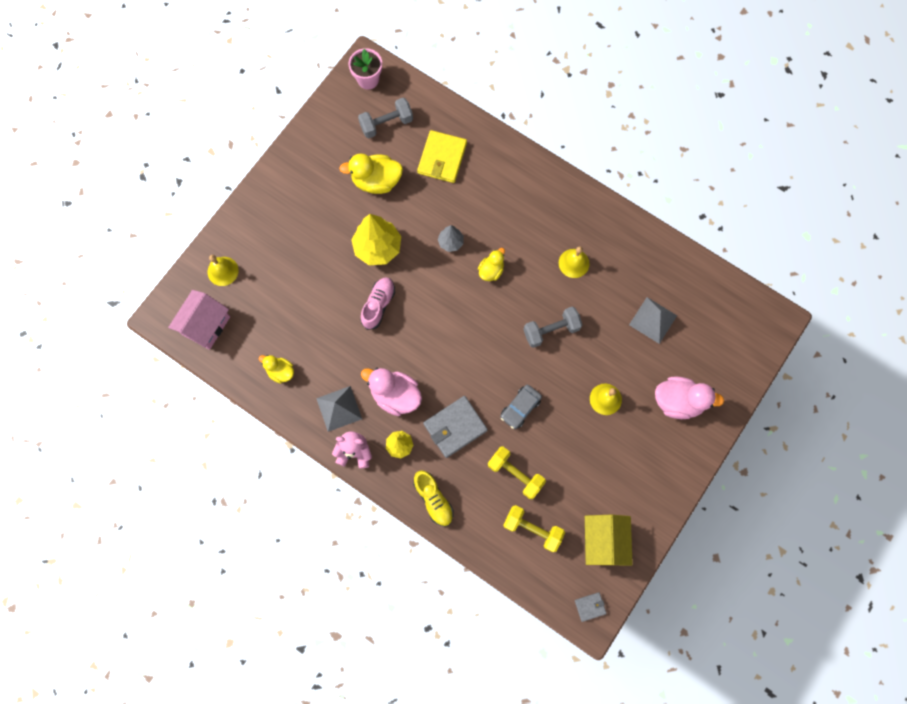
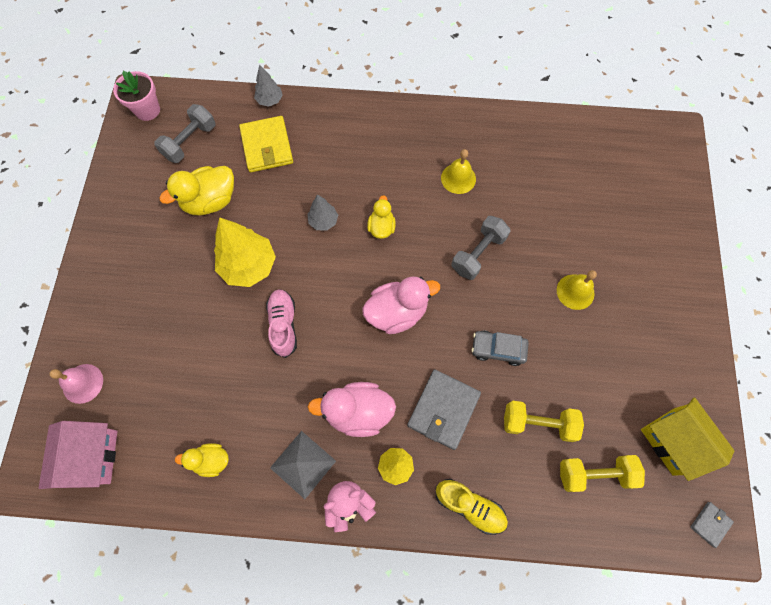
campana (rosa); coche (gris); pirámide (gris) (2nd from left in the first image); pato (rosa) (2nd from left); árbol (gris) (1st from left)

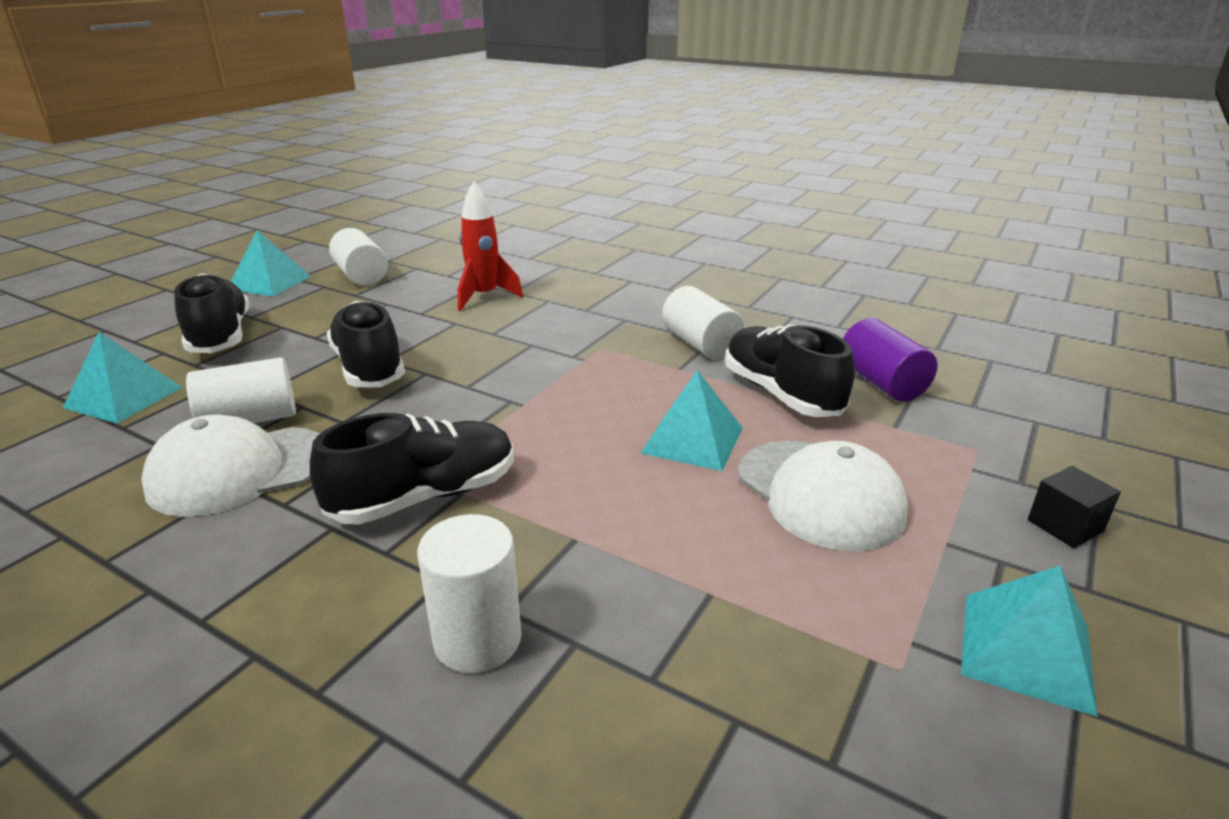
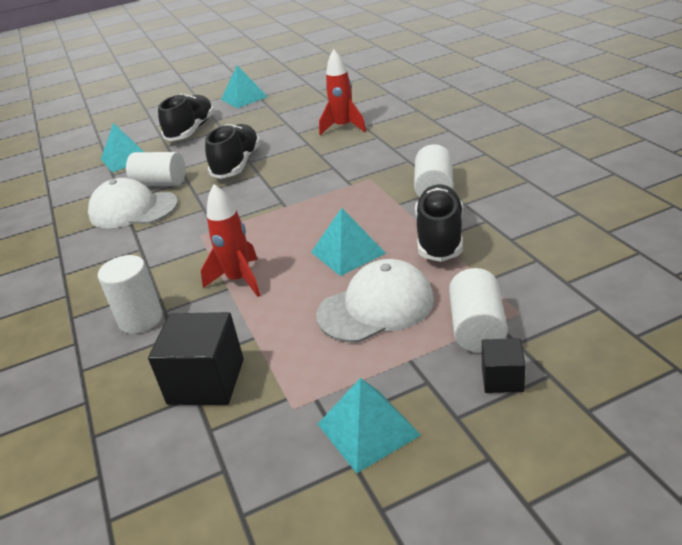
zapato (negro) (3rd from left in the first image); cilindro (blanco) (4th from left); gorra (blanco) (2nd from left); cilindro (morado); cubo (negro) (1st from left); cohete (rojo) (1st from left)

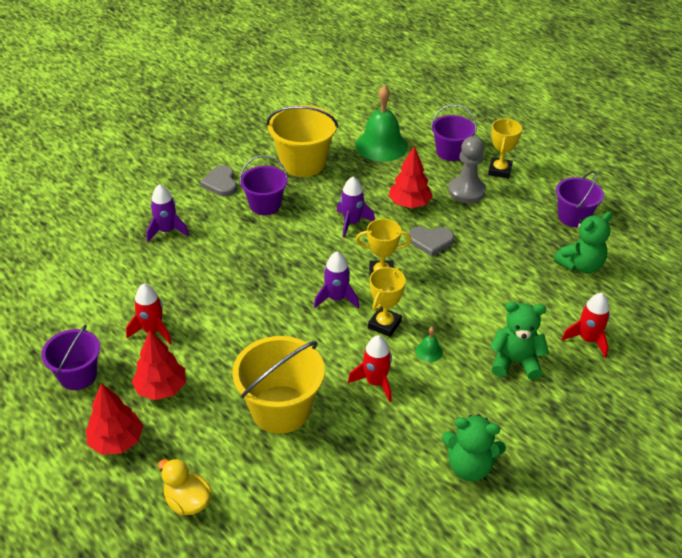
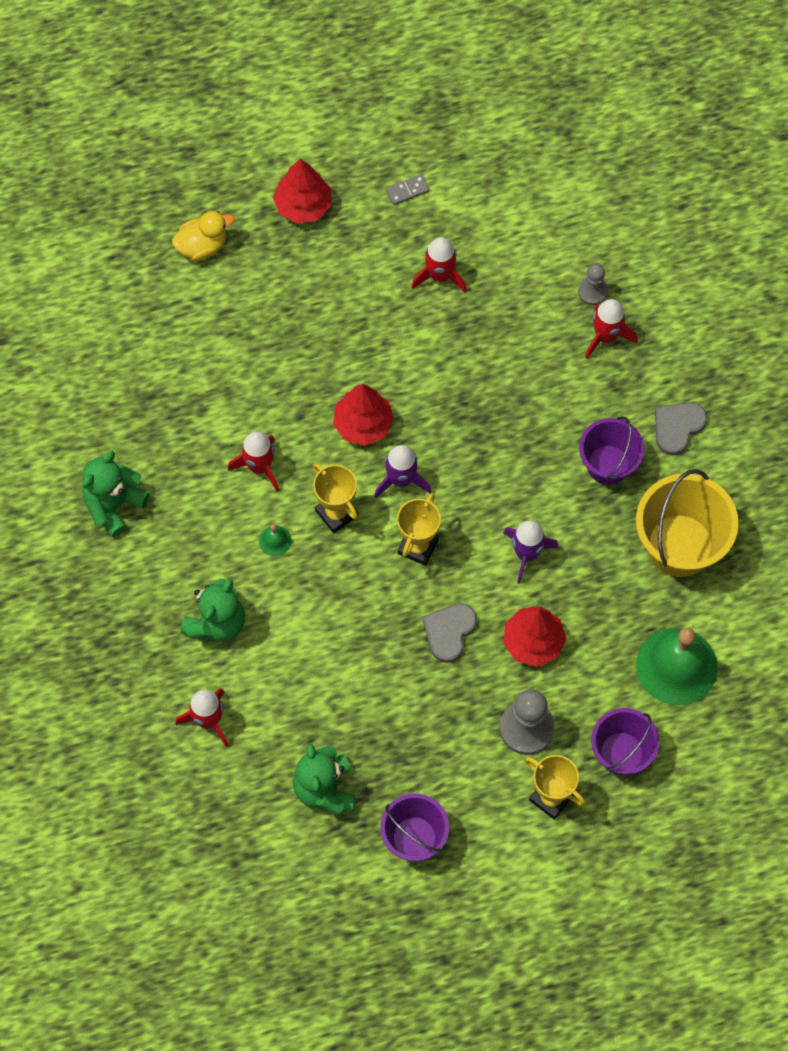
ficha de dominó (gris); árbol (rojo) (2nd from left); cohete (rojo) (4th from left); corazón (gris) (2nd from left); balde (amarillo) (1st from left in the first image); peón (gris) (2nd from left)

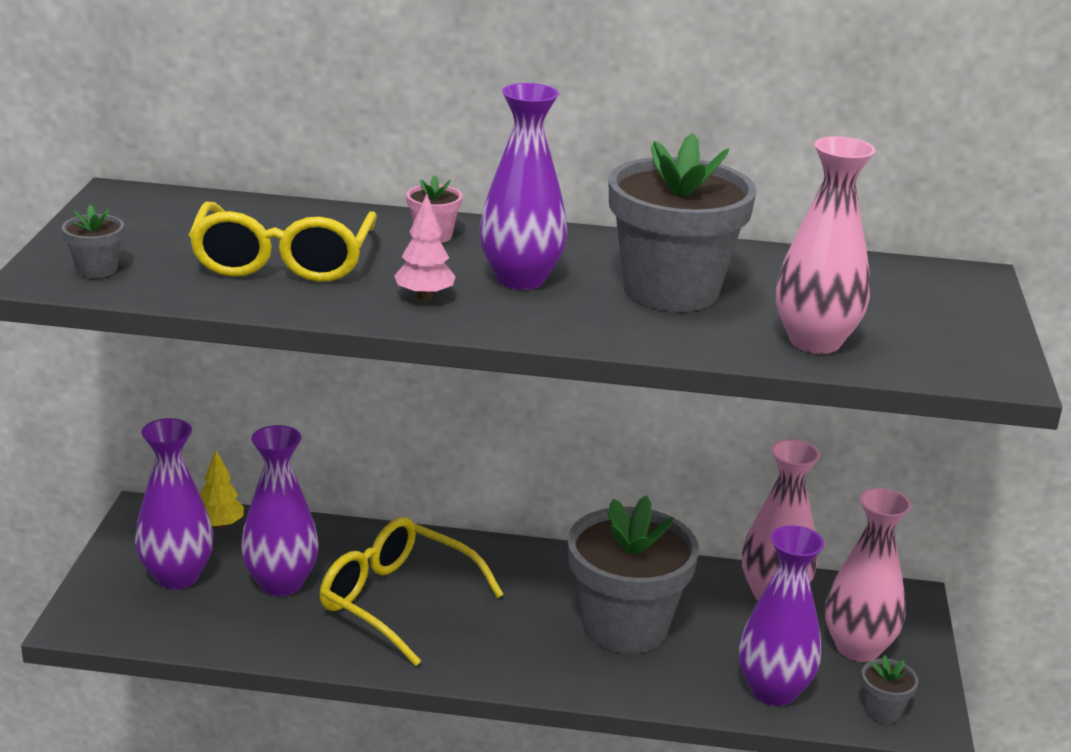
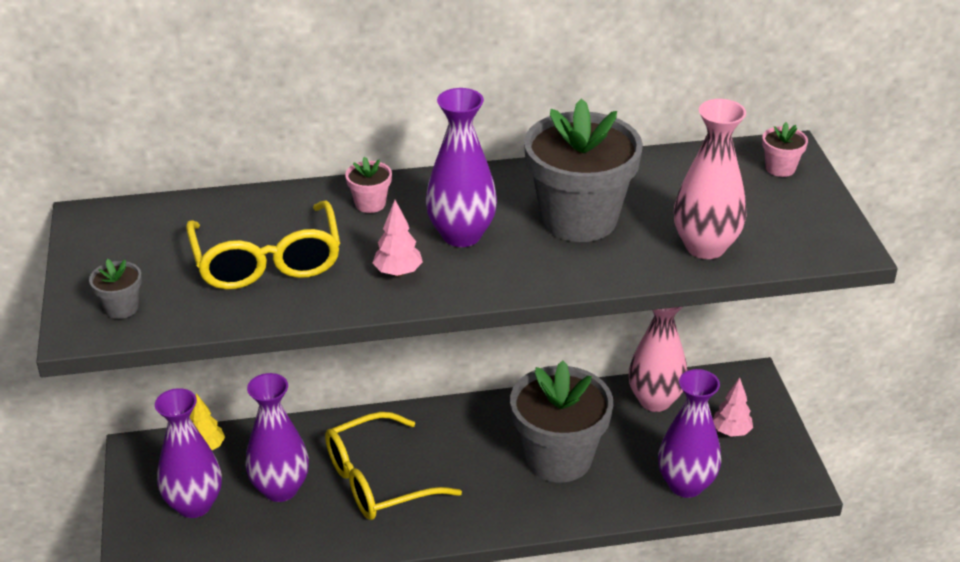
gafas (amarillo) (2nd from left); árbol (rosa) (2nd from left); maceta (gris) (4th from left in the first image); maceta (rosa) (2nd from left)

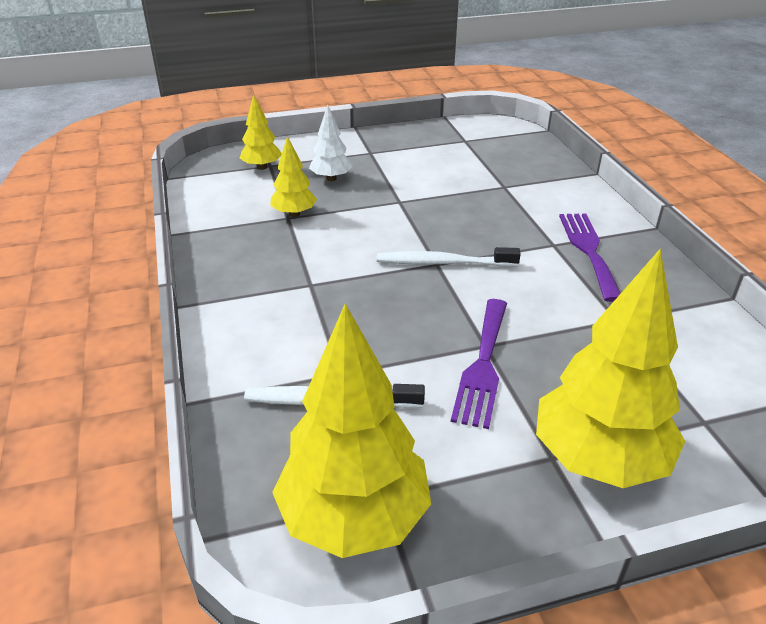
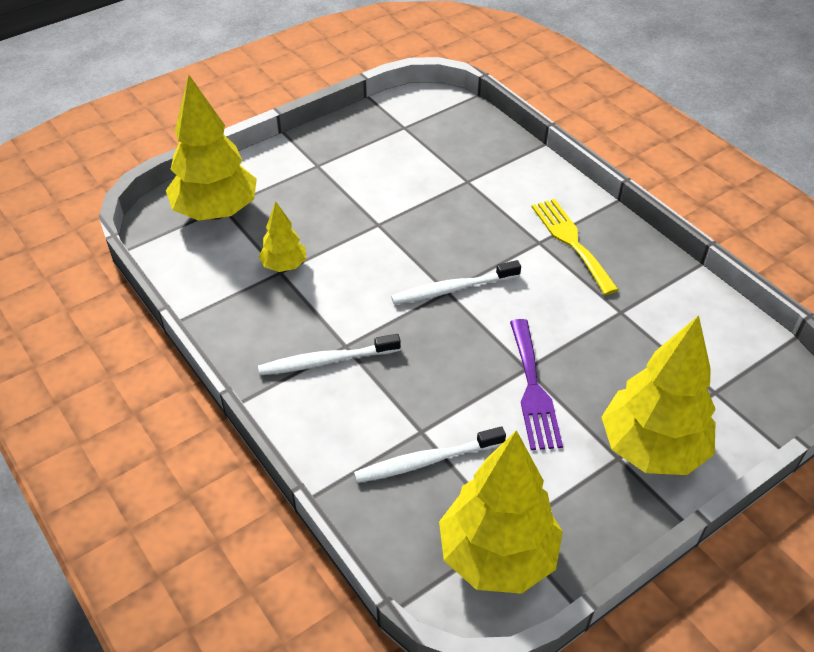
árbol (amarillo) (1st from left); árbol (blanco); tenedor (amarillo); cepillo de dientes (blanco) (1st from left)

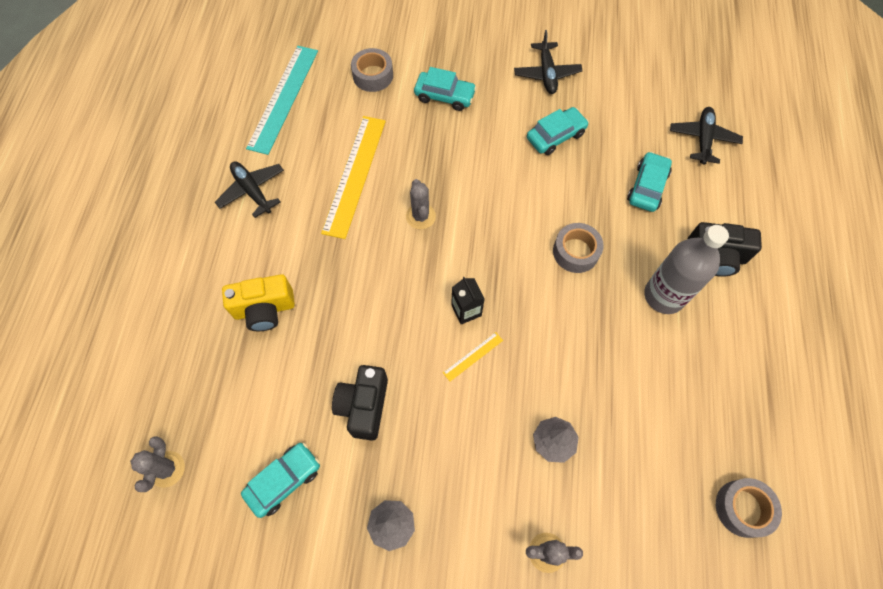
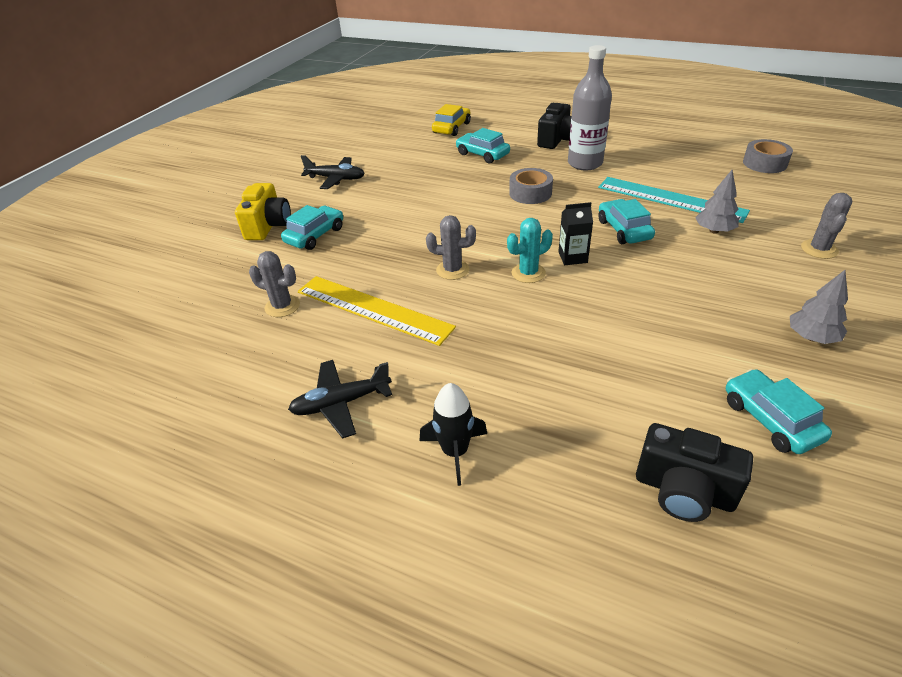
cactus (gris) (1st from left); cámara (amarillo); regla (turquesa); cámara (negro) (2nd from left); cinta adhesiva (gris) (1st from left in the first image); regla (amarillo) (2nd from left in the first image); coche (turquesa) (3rd from left); coche (amarillo); cohete (negro); cactus (turquesa)

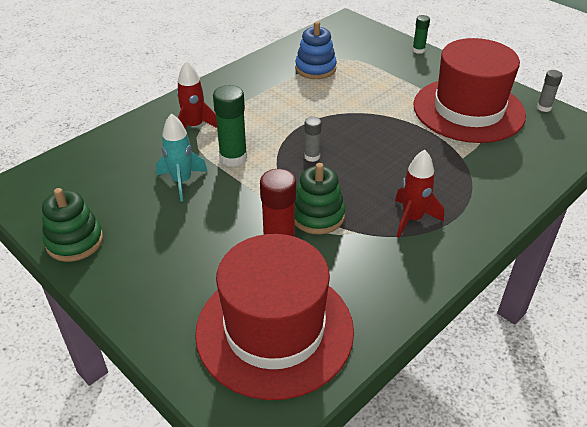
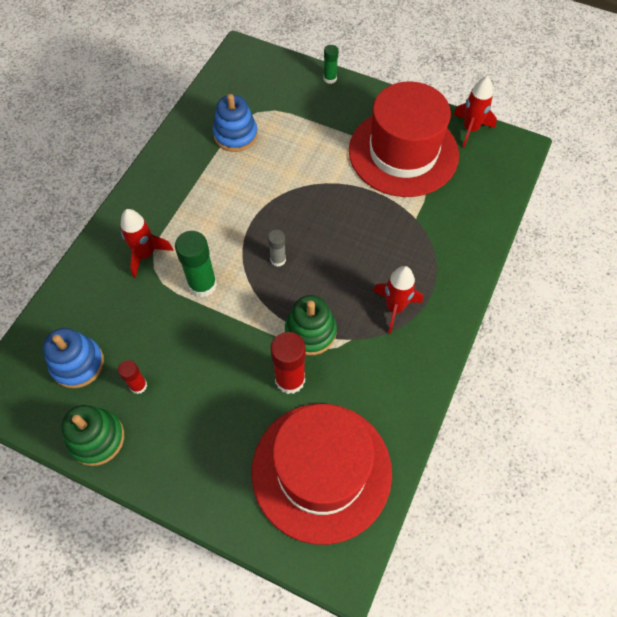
cohete (turquesa); cohete (rojo) (3rd from left); juguete apilable (azul) (1st from left); barra de pegamento (rojo) (1st from left)

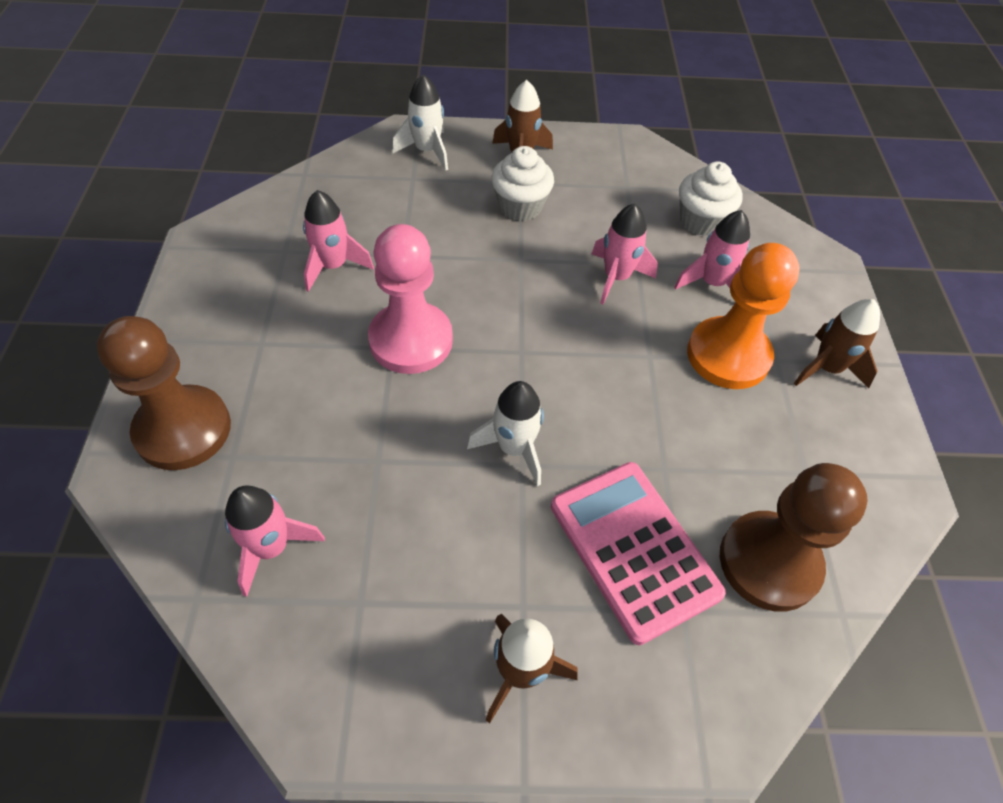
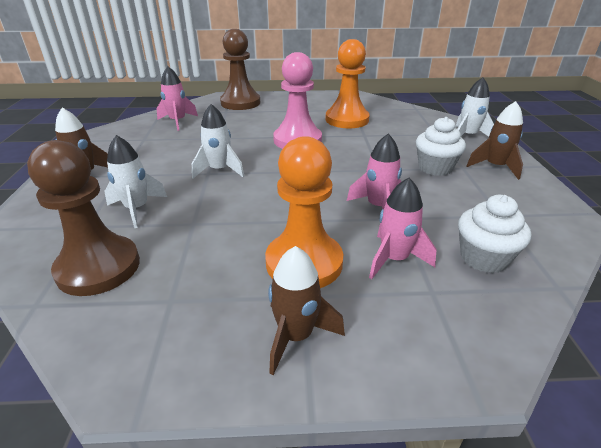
peón (naranja) (2nd from left); cohete (blanco) (1st from left)

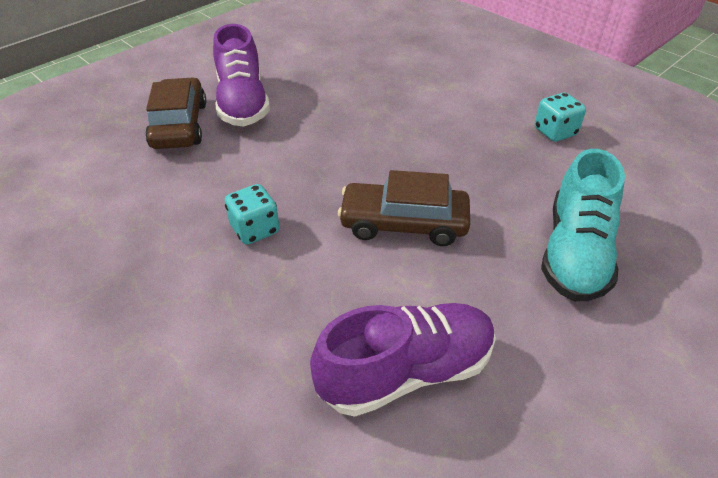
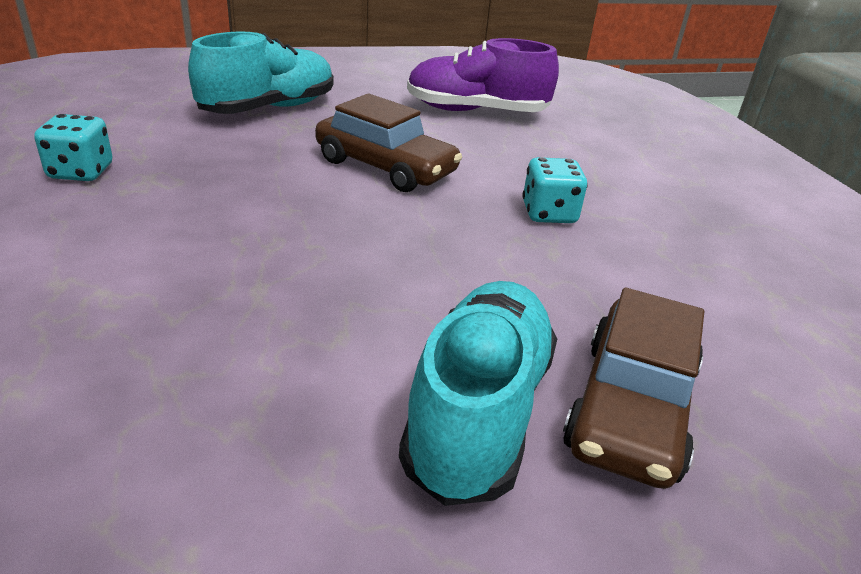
zapato (turquesa) (2nd from left)

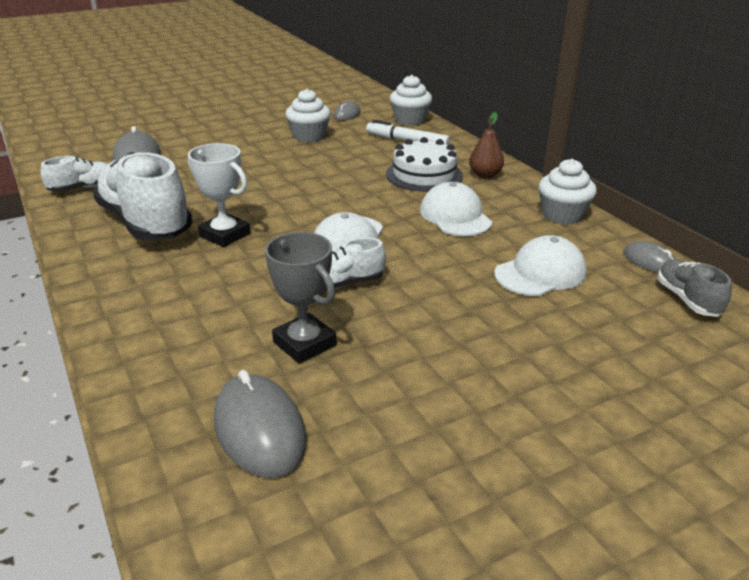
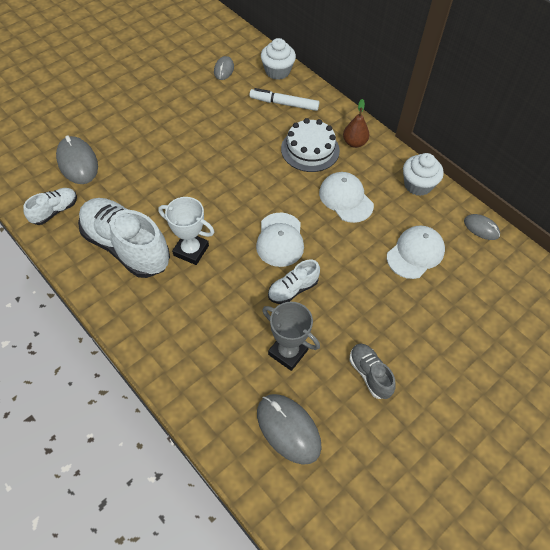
magdalena (blanco) (1st from left in the first image); zapato (gris)

